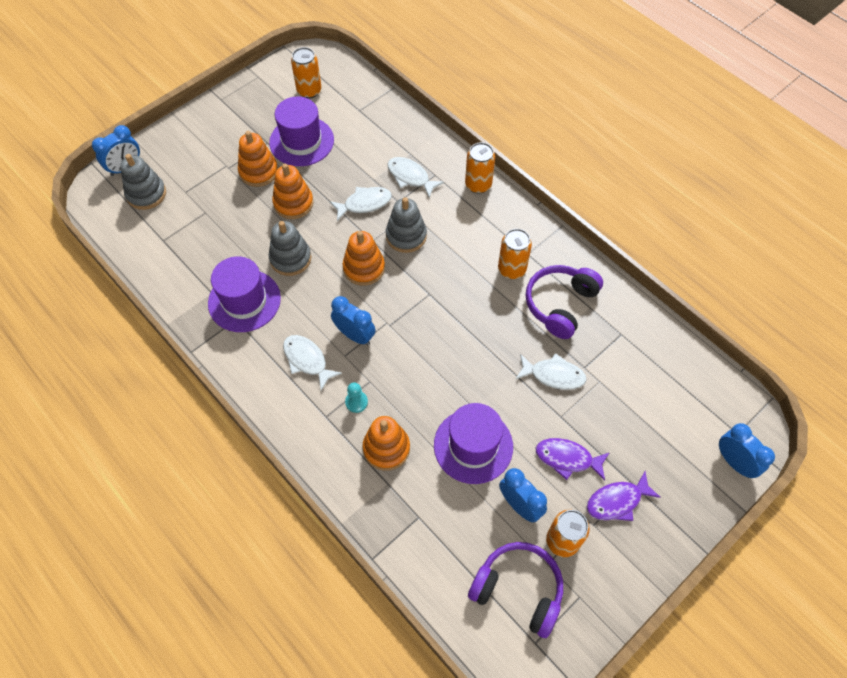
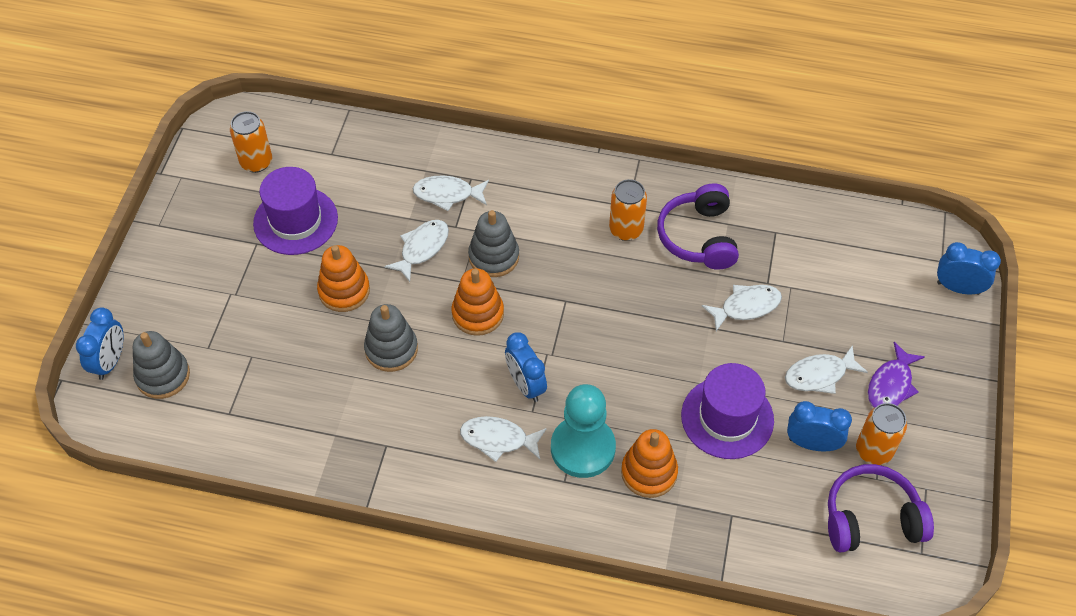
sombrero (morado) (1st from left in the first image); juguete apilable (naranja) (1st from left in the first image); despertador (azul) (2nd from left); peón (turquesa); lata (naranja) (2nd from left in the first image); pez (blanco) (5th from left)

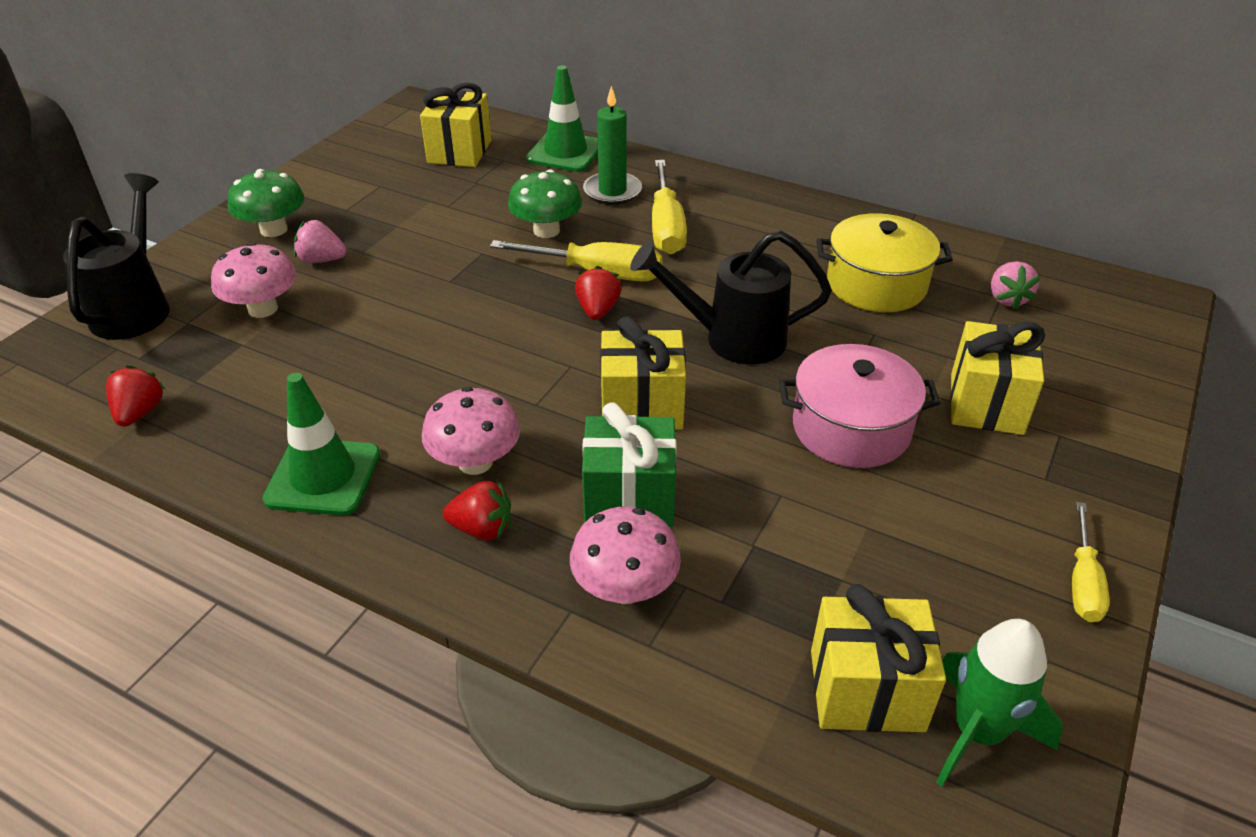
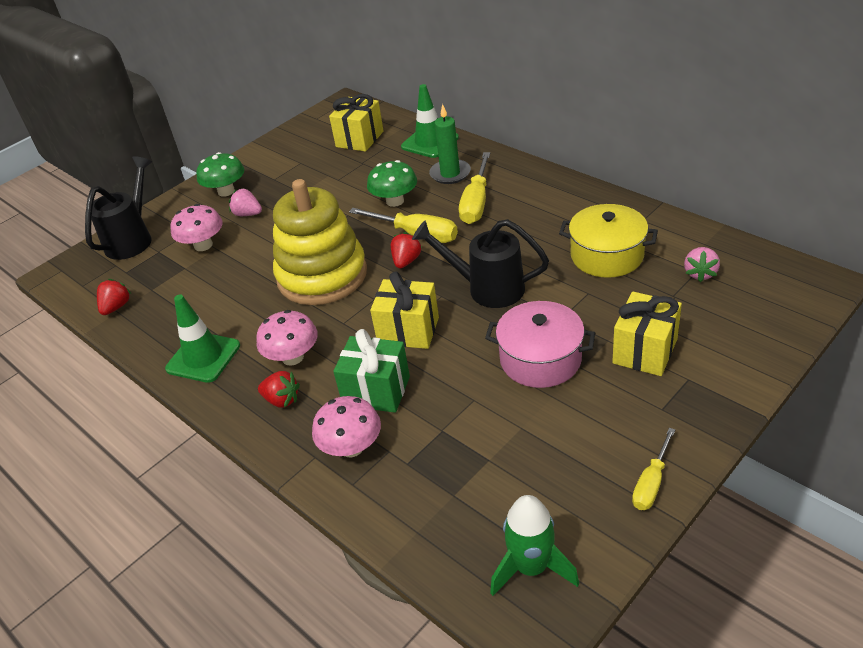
regalo (amarillo) (3rd from left in the first image); juguete apilable (amarillo)

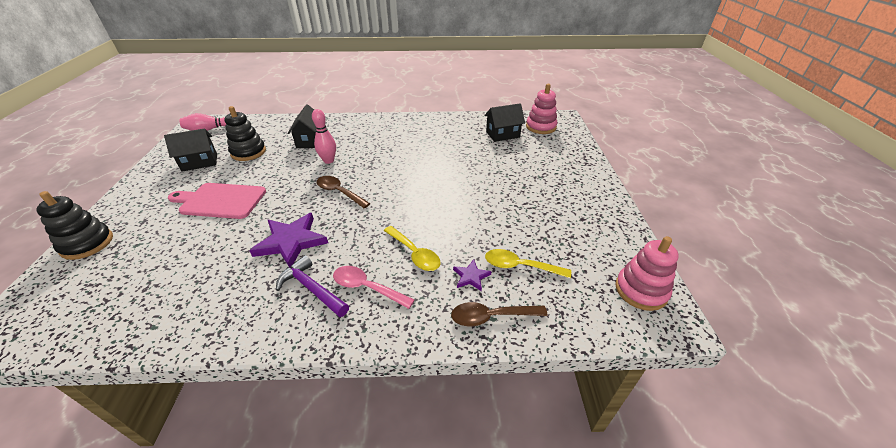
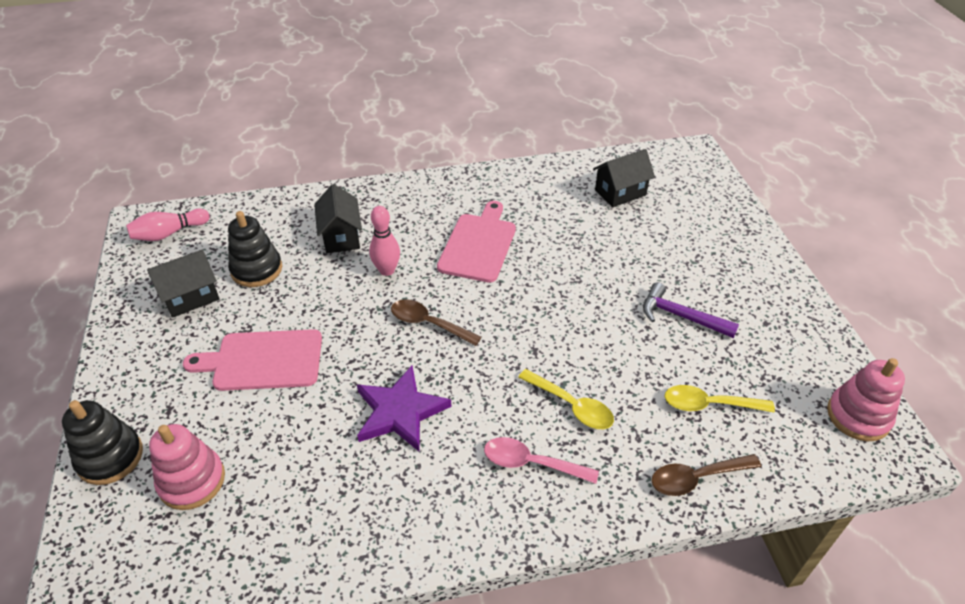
martillo (morado); estrella (morado) (2nd from left in the first image); juguete apilable (rosa) (1st from left); tabla de cortar (rosa) (2nd from left)

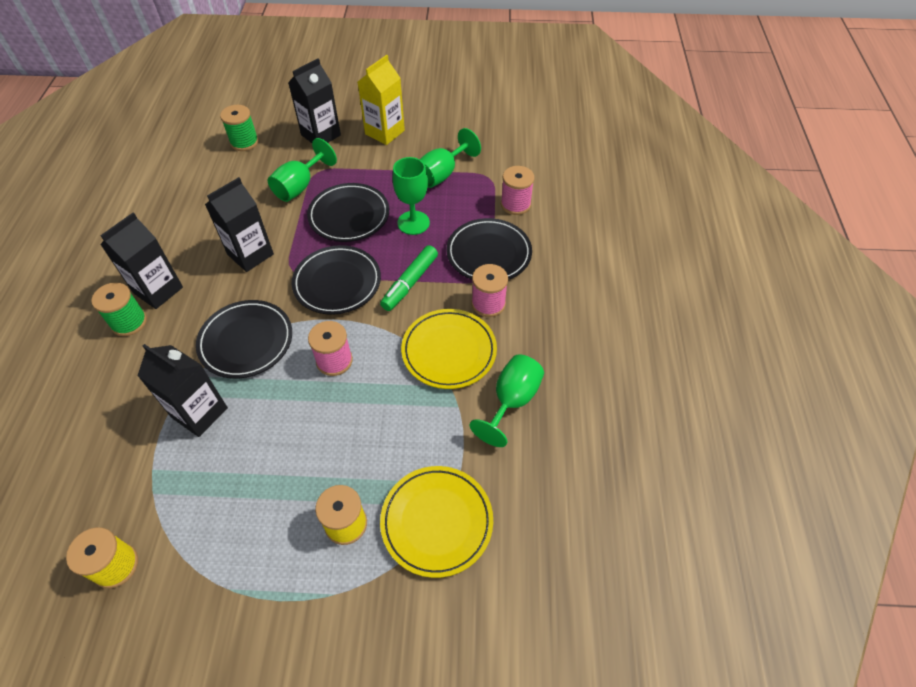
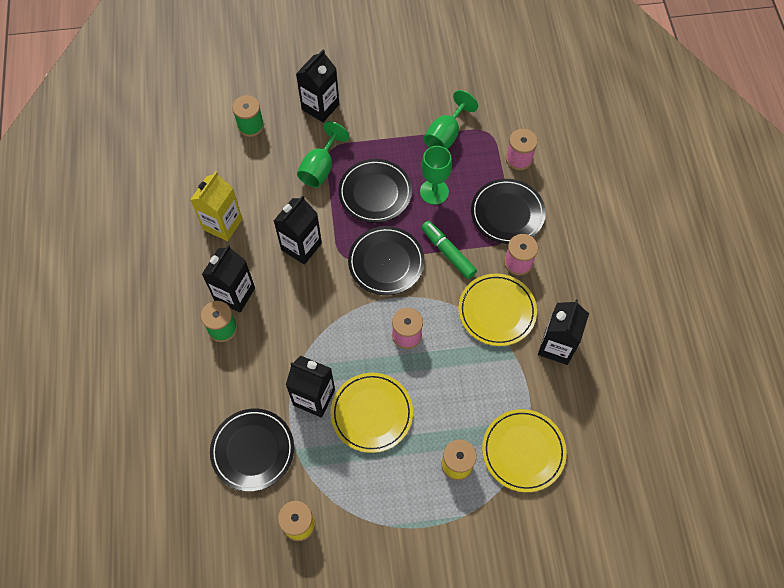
plato (negro) (1st from left); cartón de leche (amarillo); rotulador (verde); cartón de leche (negro) (5th from left); plato (amarillo) (1st from left)

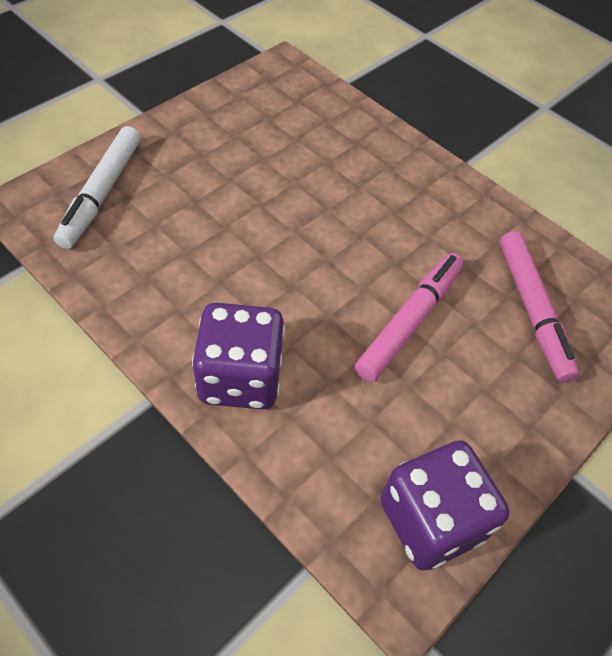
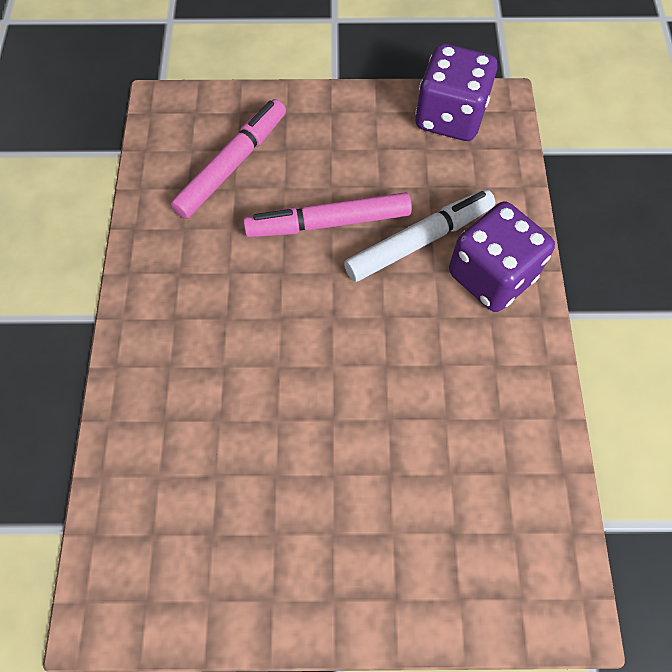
rotulador (blanco)

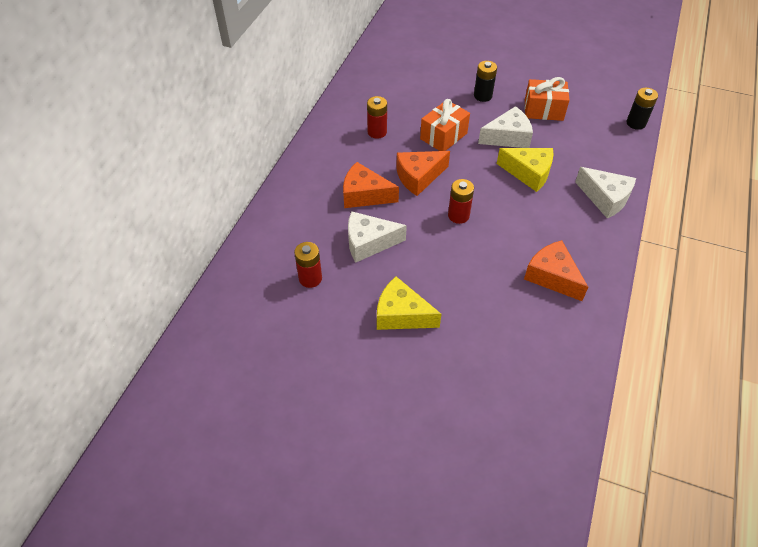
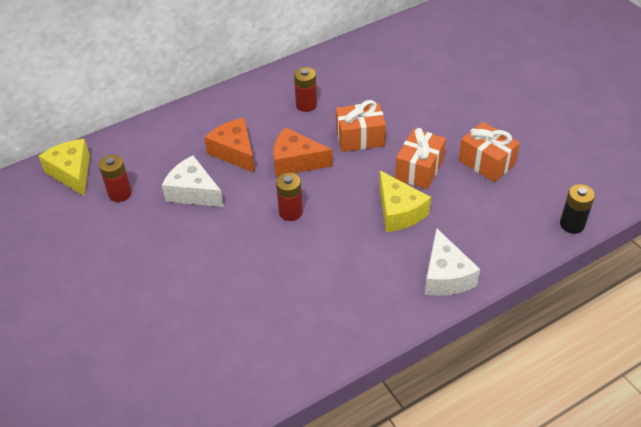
queso (amarillo) (1st from left); pila (negro) (1st from left in the first image); regalo (naranja) (2nd from left); queso (naranja) (3rd from left in the first image)

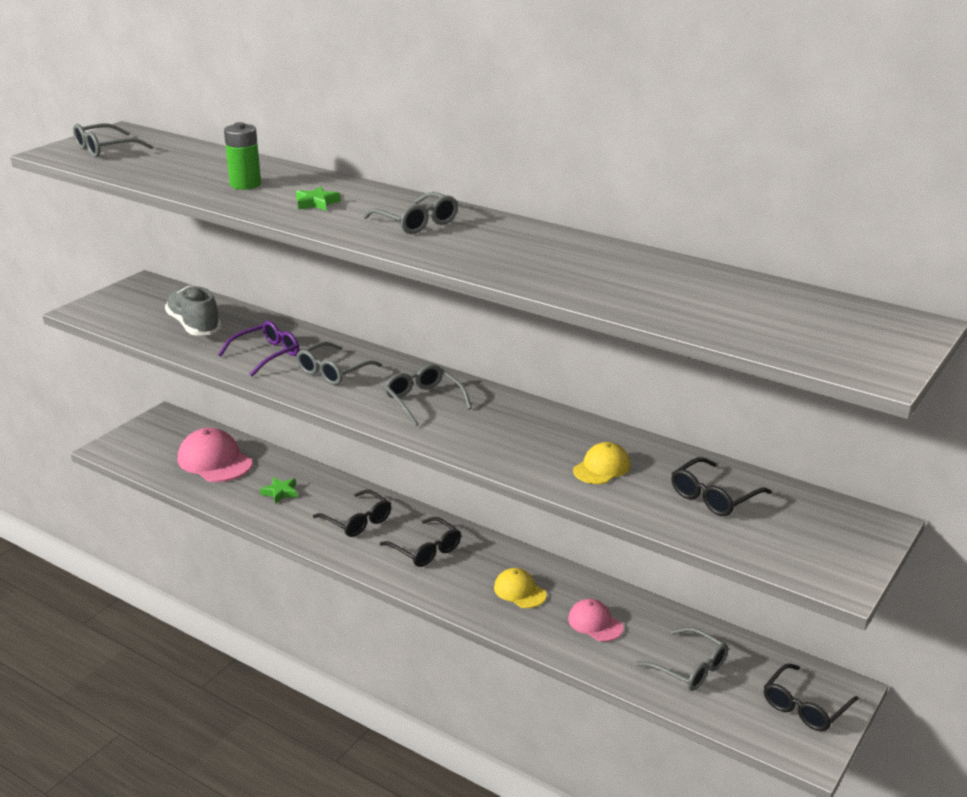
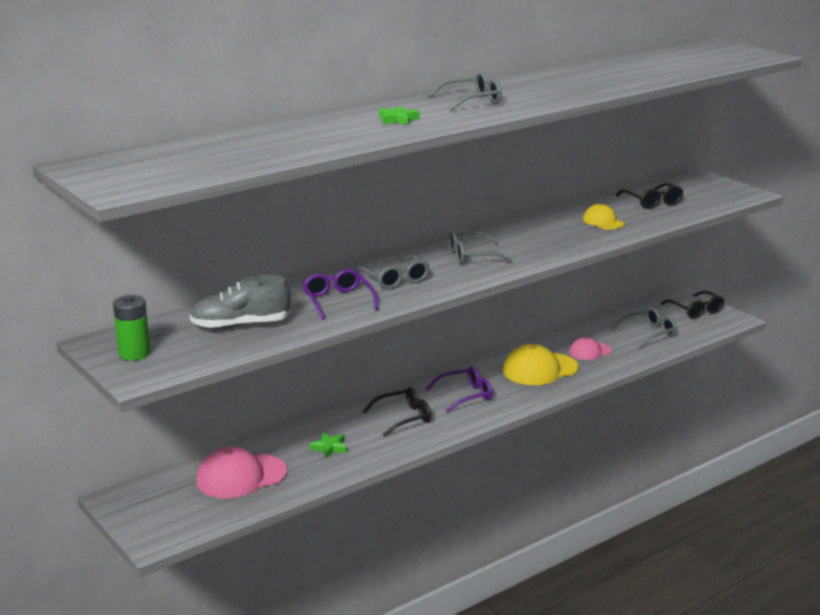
gafas (gris) (1st from left in the first image); pila (verde); gafas (morado) (2nd from left); gorra (amarillo) (1st from left)

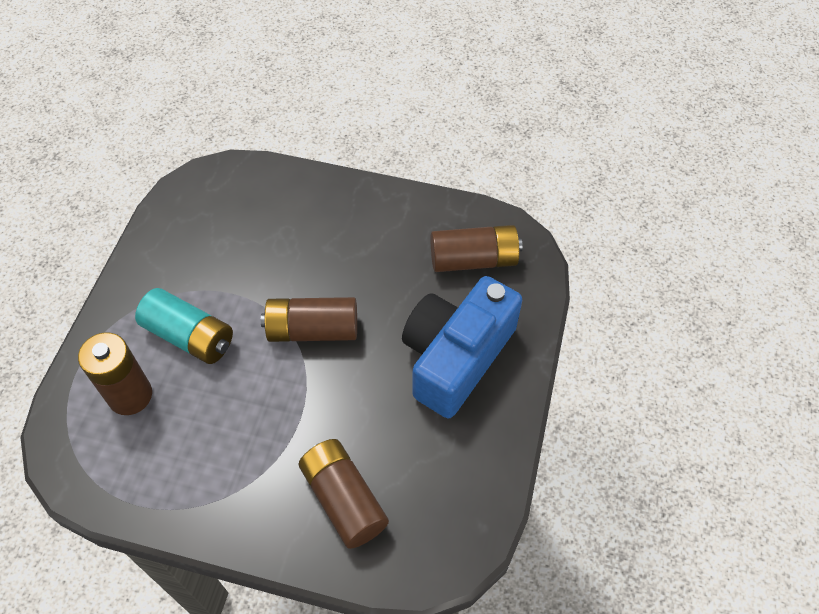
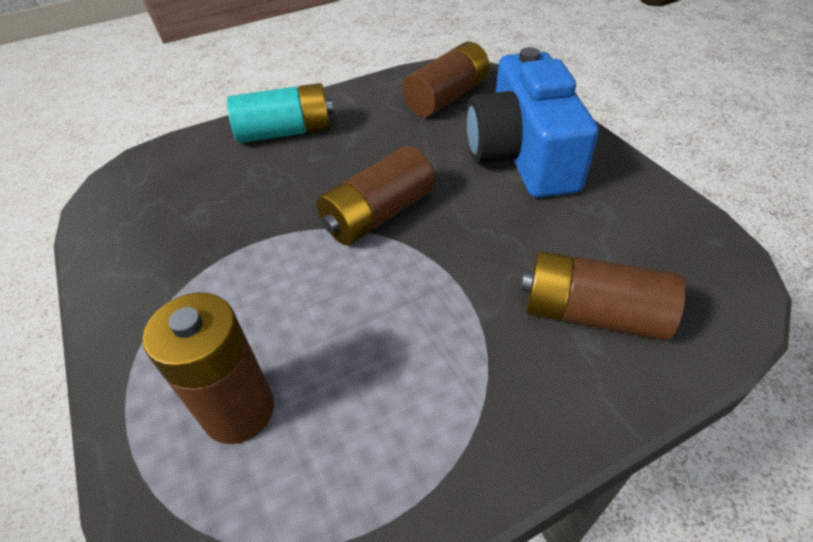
pila (turquesa)

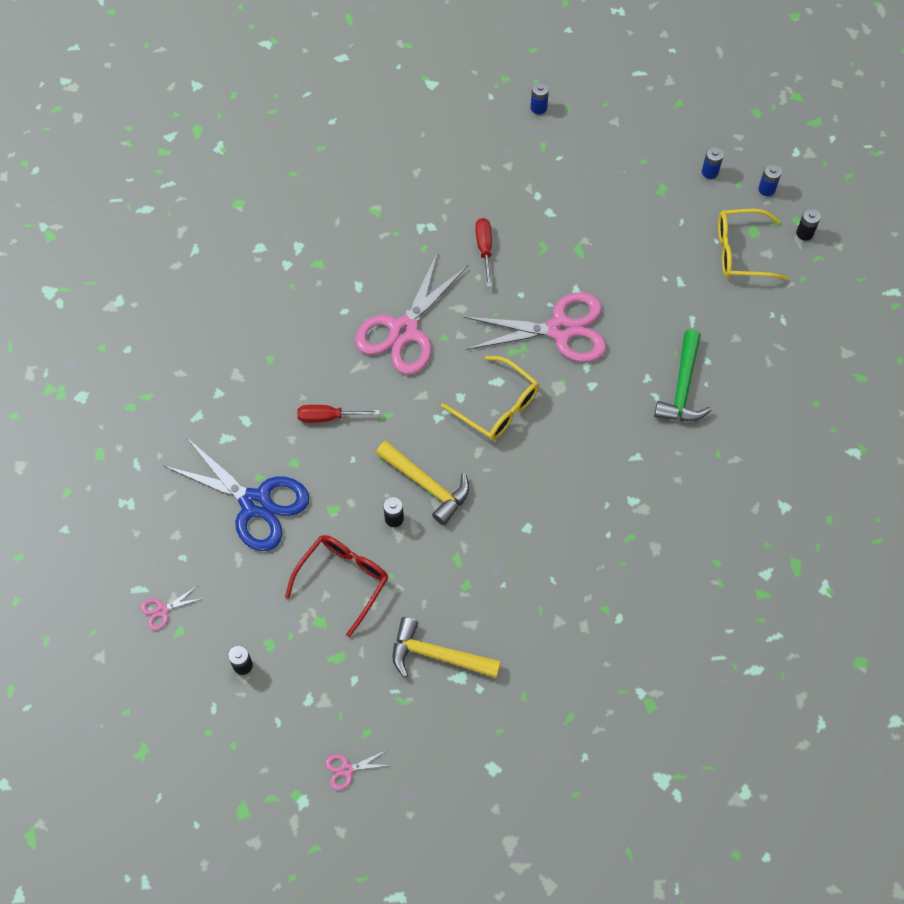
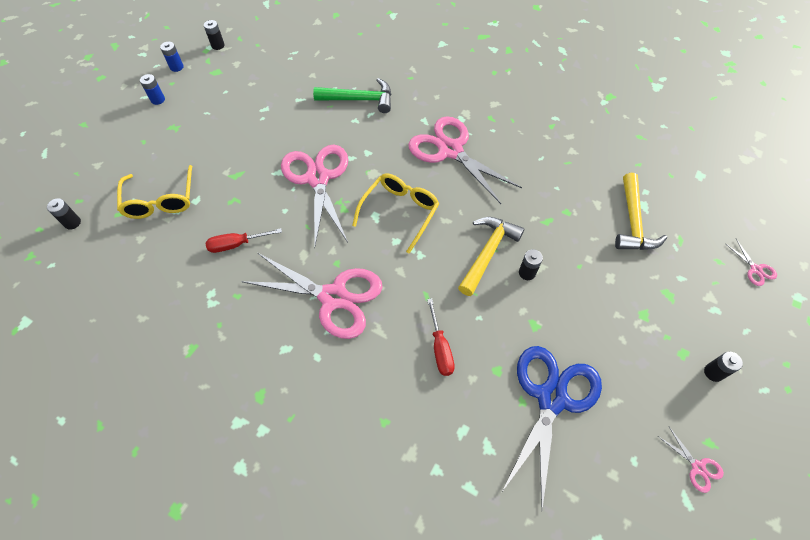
gafas (rojo); pila (negro) (1st from left); gafas (amarillo) (1st from left); tijeras (rosa) (3rd from left)

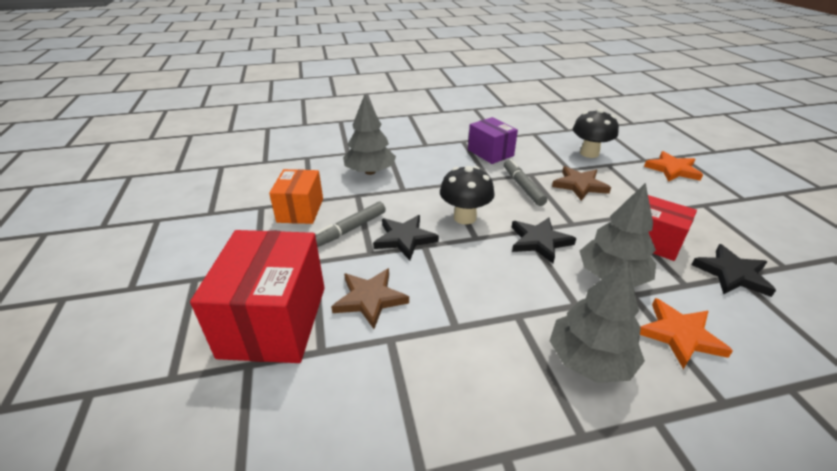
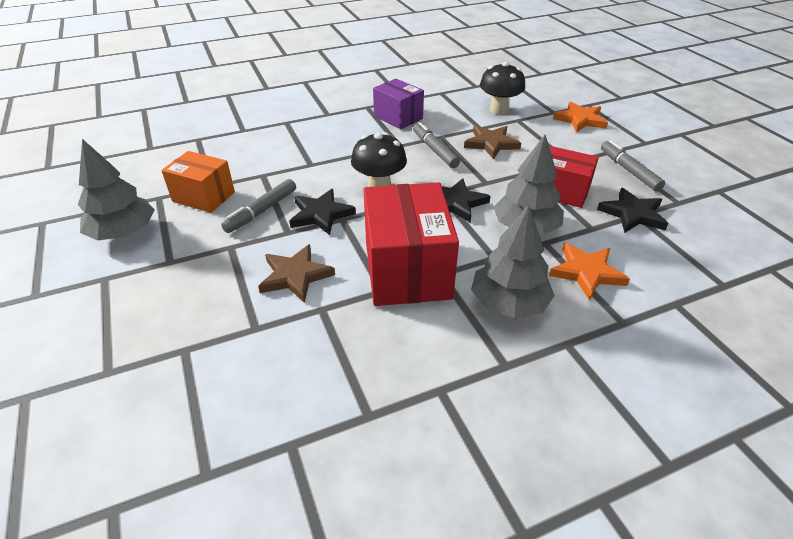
caja (rojo) (1st from left); caja (naranja); árbol (gris) (1st from left); rotulador (gris) (3rd from left)

